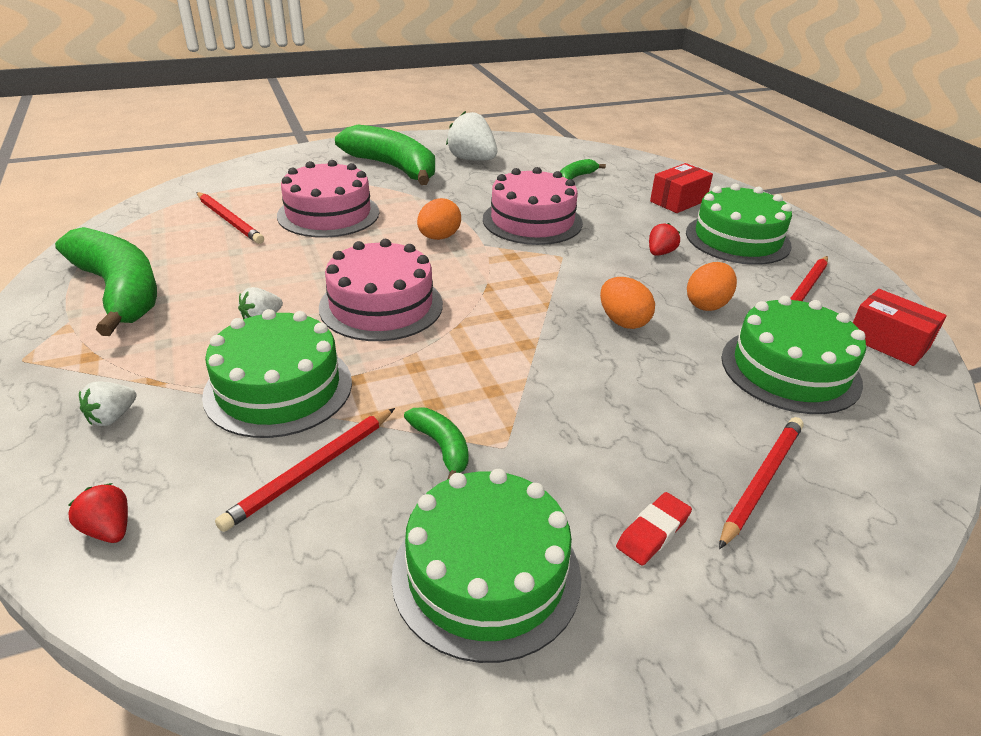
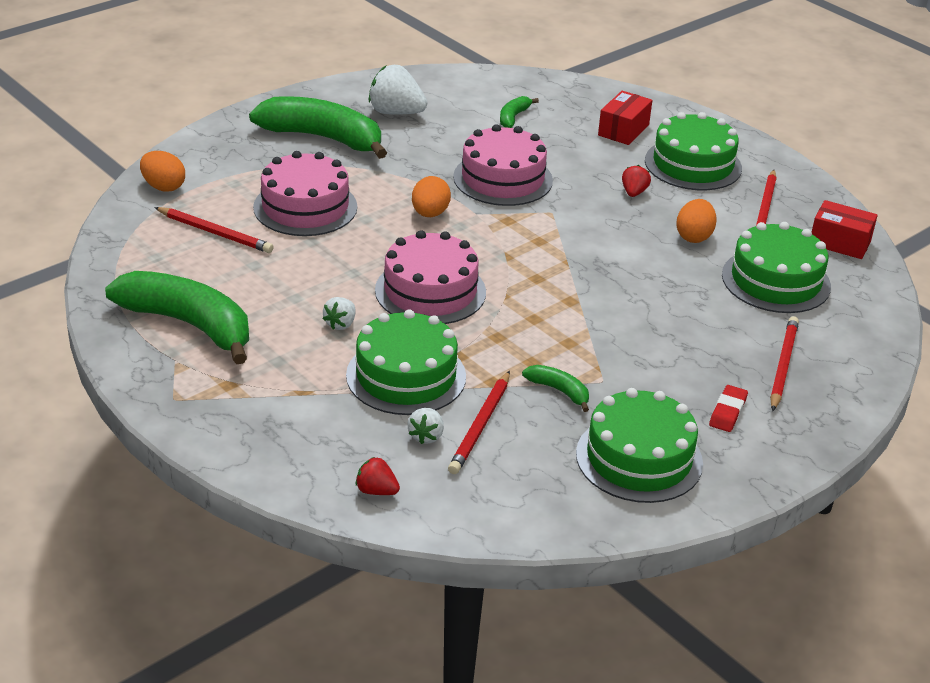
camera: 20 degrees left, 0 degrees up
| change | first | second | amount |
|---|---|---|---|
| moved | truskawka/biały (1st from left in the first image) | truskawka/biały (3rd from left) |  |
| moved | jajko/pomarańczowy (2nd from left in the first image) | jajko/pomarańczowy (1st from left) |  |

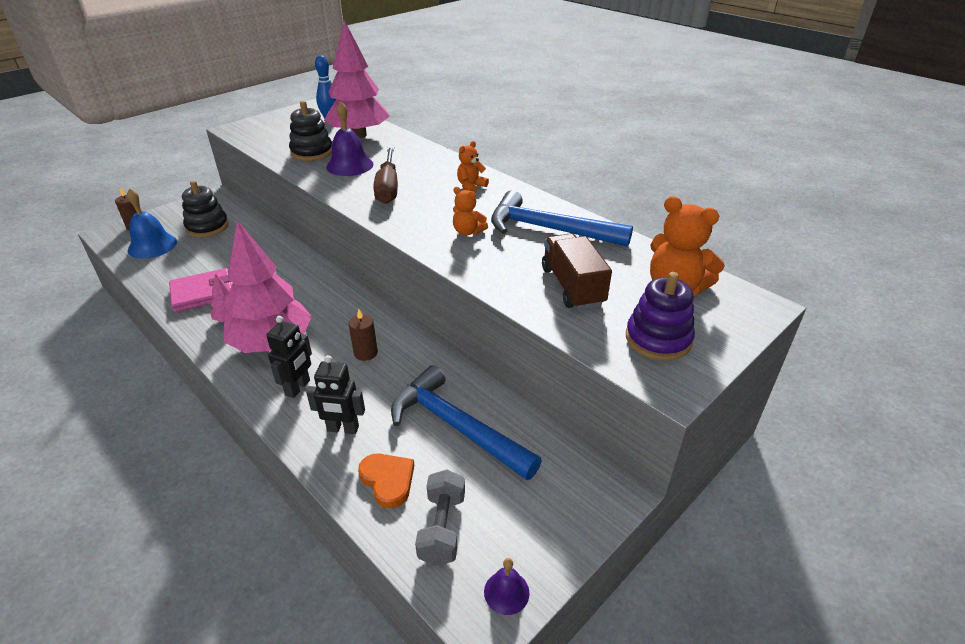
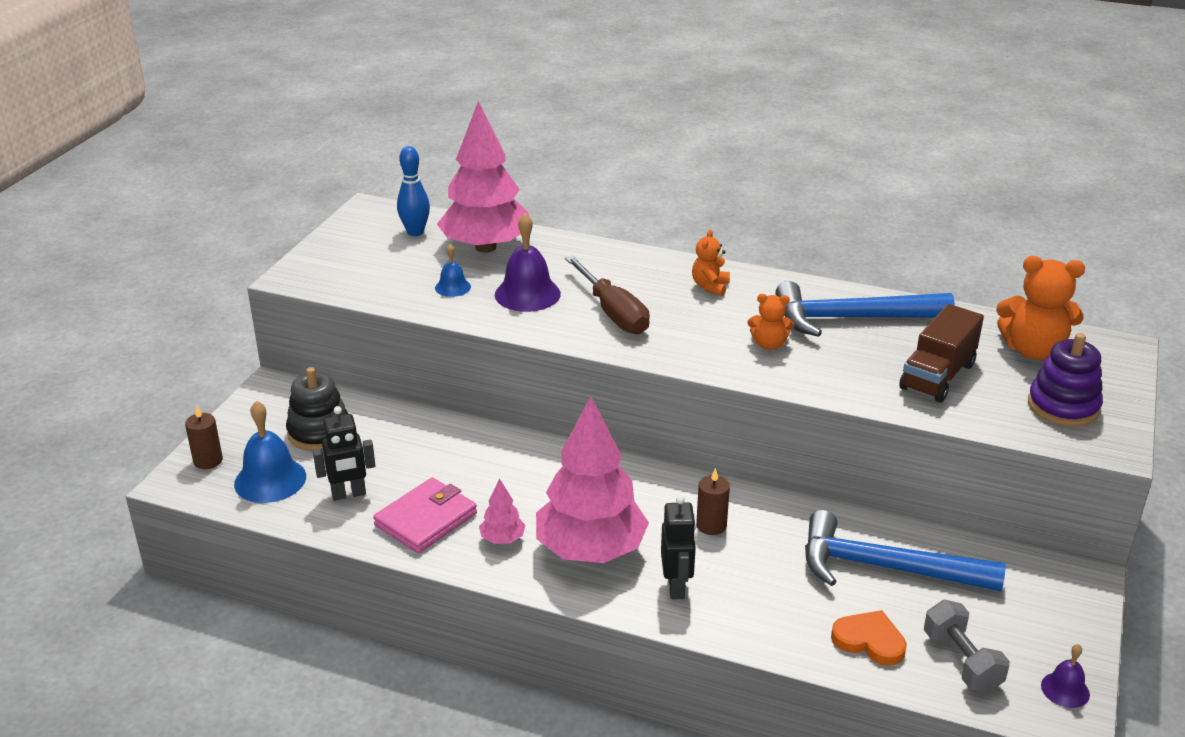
camera: 25 degrees left, 5 degrees down
| change | first | second | amount |
|---|---|---|---|
| moved | robot/czarny (2nd from left in the first image) | robot/czarny (1st from left) |  |
| replaced | zabawka nakładanka/czarny (2nd from left) | dzwonek/niebieski (2nd from left) |  |
| turned | ciężarówka/brązowy |  | 105 degrees counterclockwise |

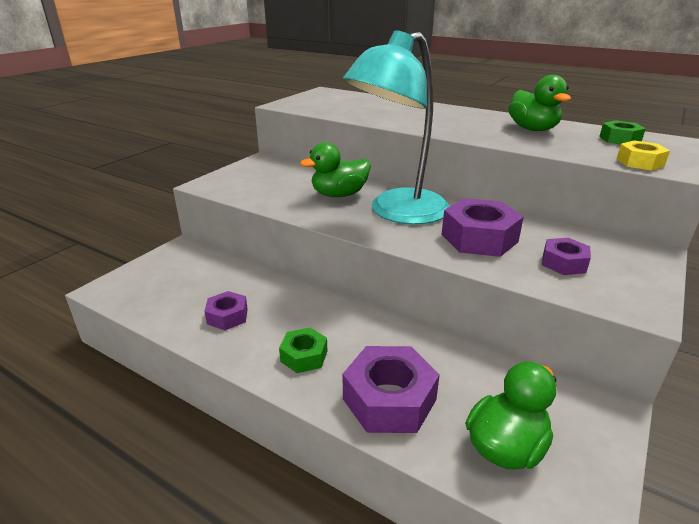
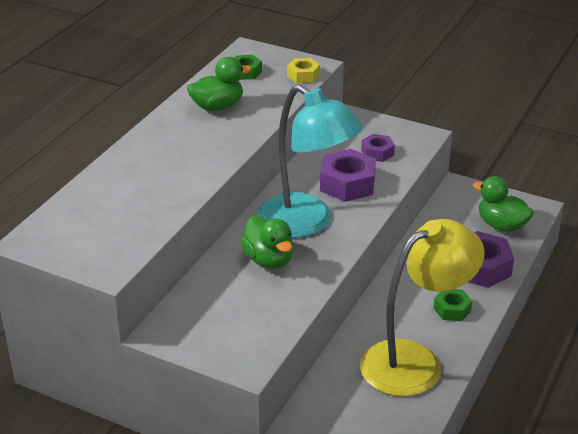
camera: 95 degrees left, 5 degrees up
| change | first | second | amount |
|---|---|---|---|
| replaced | nakrętka/fioletowy (1st from left) | lampka/żółty |  |

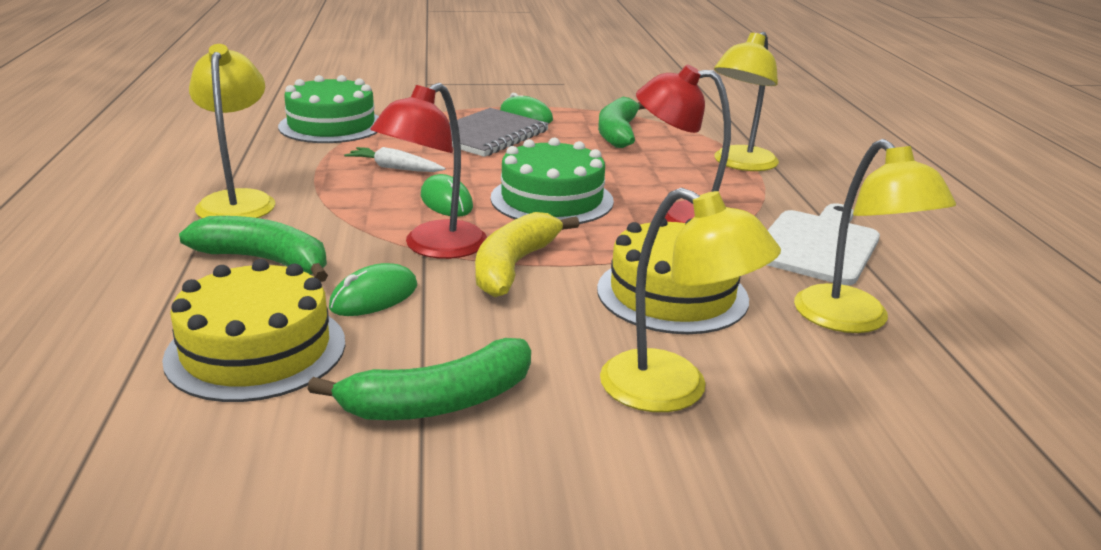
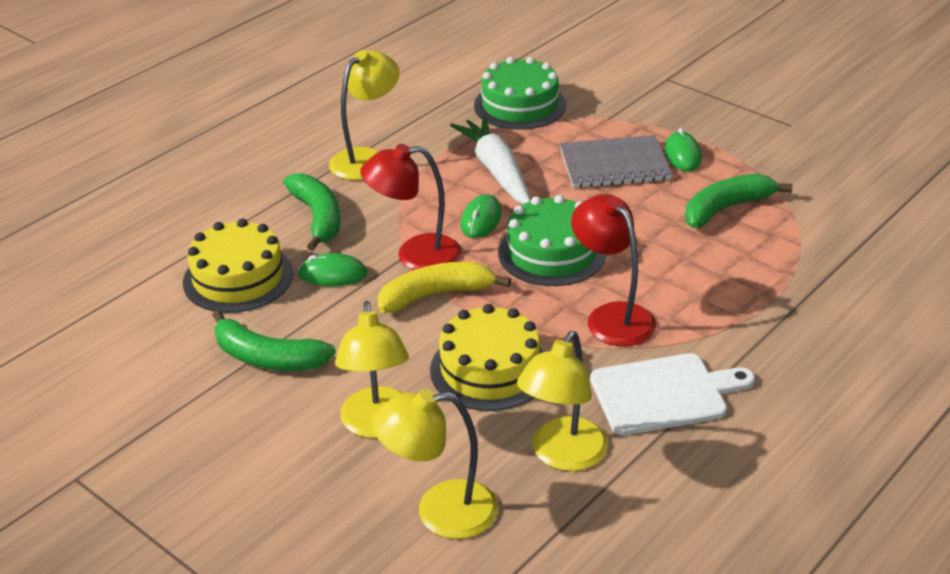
camera: 50 degrees right, 10 degrees up
| change | first | second | amount |
|---|---|---|---|
| moved | lampka/żółty (3rd from left) |  |  |
| resized | marchewka/biały |  | x1.83 |

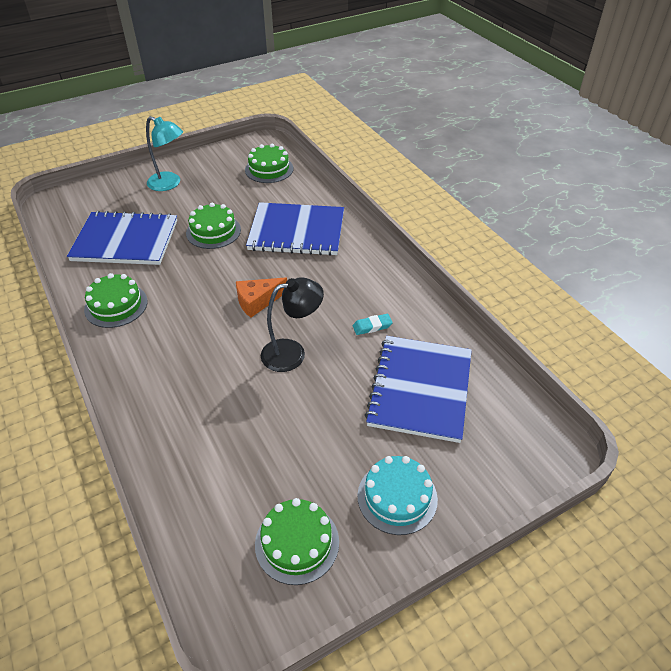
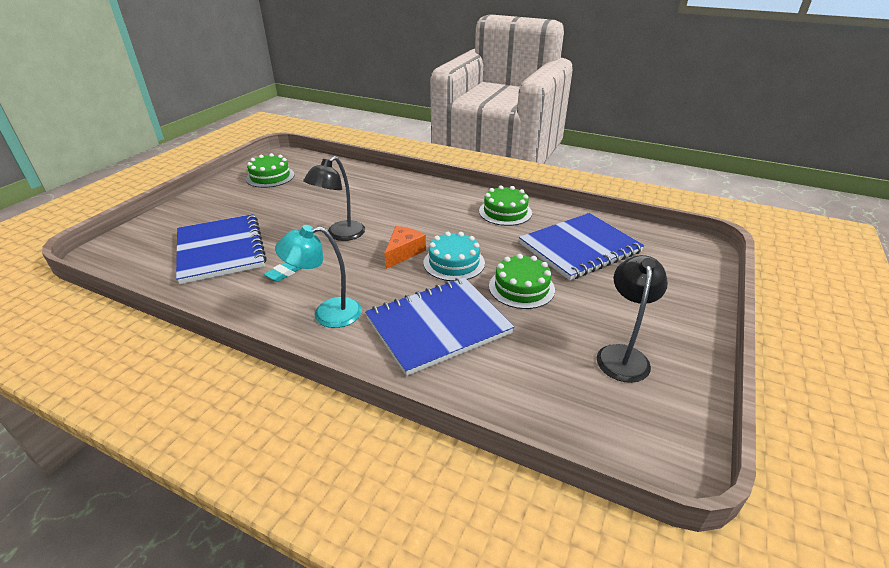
camera: 145 degrees right, 10 degrees down
| change | first | second | amount |
|---|---|---|---|
| removed | tort/zielony (3rd from left) |  |  |
| added |  | lampka/czarny (2nd from left) |  |
| moved | lampka/turkusowy |  |  |
| moved | tort/turkusowy |  |  |

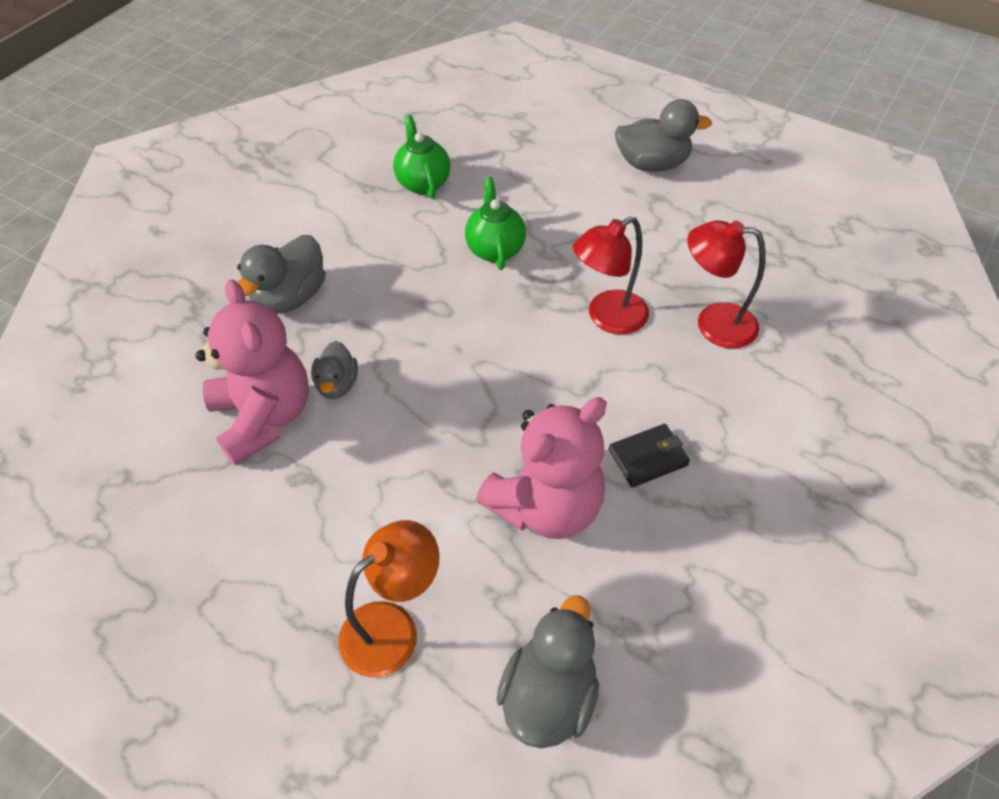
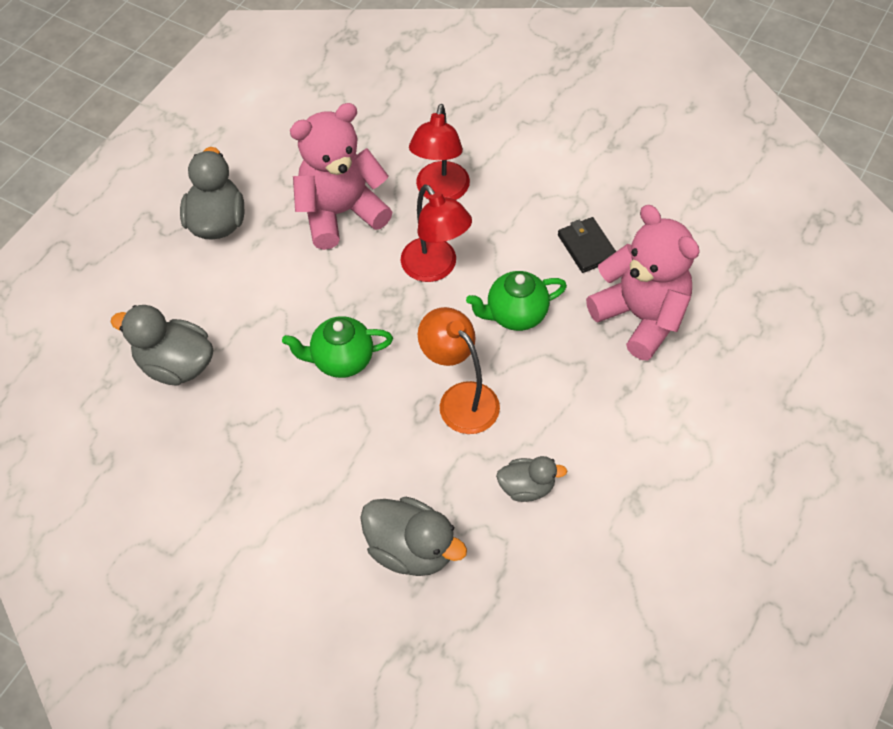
camera: 90 degrees left, 5 degrees up
| change | first | second | amount |
|---|---|---|---|
| moved | miś/różowy (1st from left) |  |  |
| moved | lampka/pomarańczowy |  |  |
| moved | imbryk/zielony (1st from left in the first image) | imbryk/zielony (2nd from left) |  |
| moved | kaczka/szary (3rd from left in the first image) | kaczka/szary (1st from left) |  |

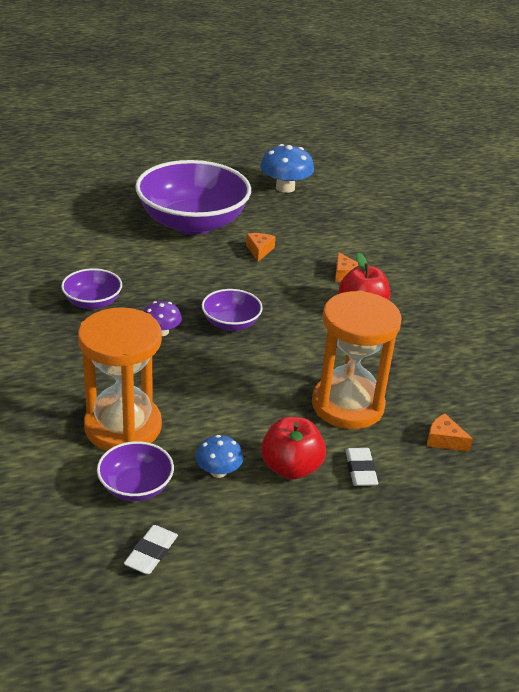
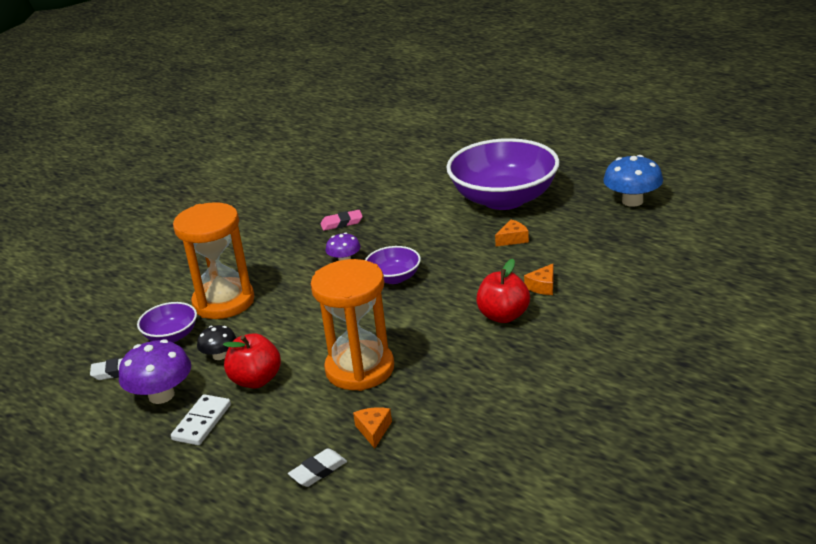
camera: 60 degrees right, 5 degrees down
| change | first | second | amount |
|---|---|---|---|
| added |  | grzyb/fioletowy (1st from left) |  |
| added |  | kostka domina/biały |  |
| moved | gumka do mazania/biały (2nd from left) |  |  |
| replaced | miska/fioletowy (1st from left) | gumka do mazania/różowy |  |
| recoloured | grzyb/niebieski (1st from left) | grzyb/czarny |  |

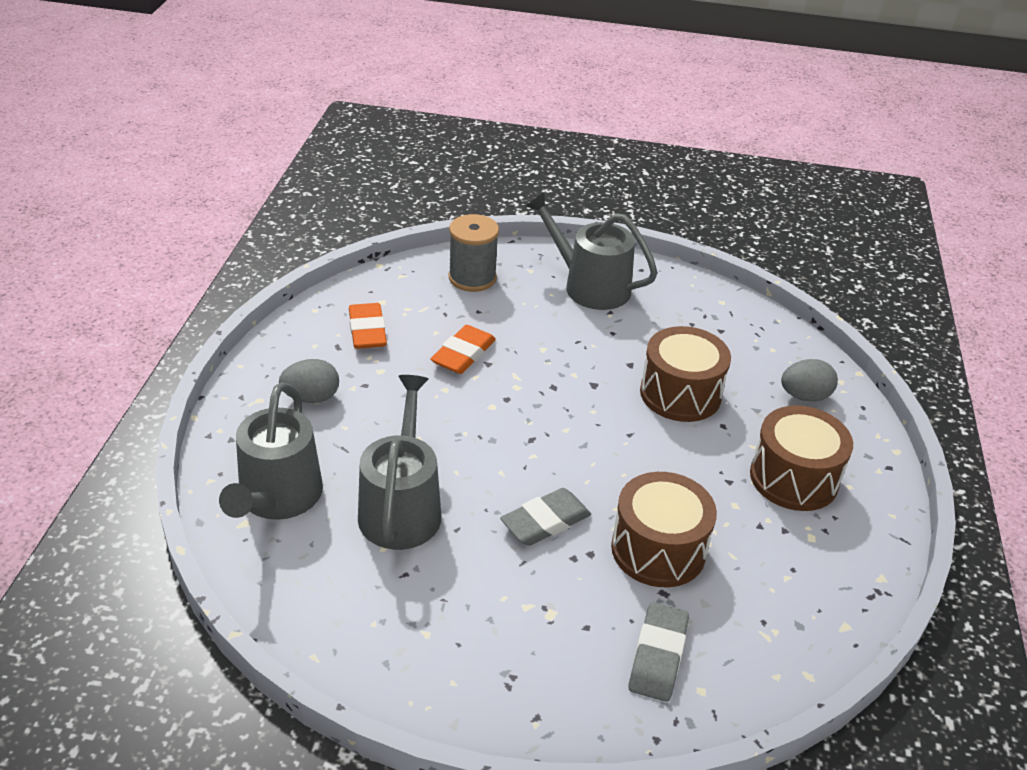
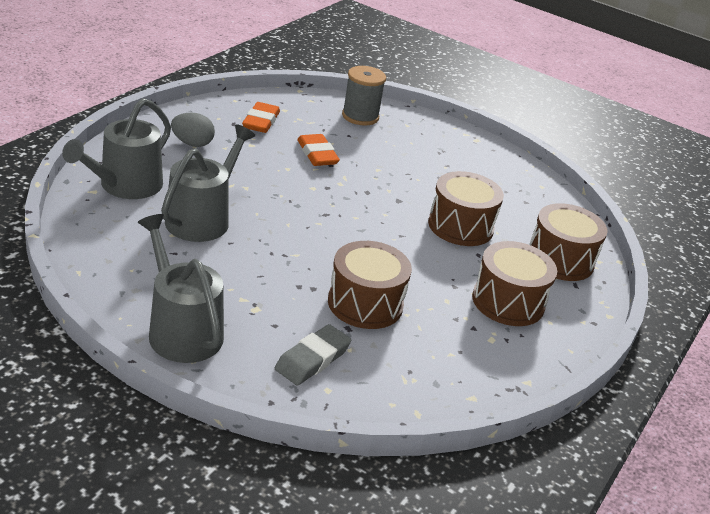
camera: 20 degrees right, 5 degrees down
| change | first | second | amount |
|---|---|---|---|
| removed | gumka do mazania/szary (1st from left) |  |  |
| moved | konewka/szary (3rd from left in the first image) | konewka/szary (2nd from left) |  |
| replaced | jajko/szary (2nd from left) | bęben/brązowy (4th from left) |  |
| turned | gumka do mazania/pomarańczowy (2nd from left) |  | 75 degrees counterclockwise |

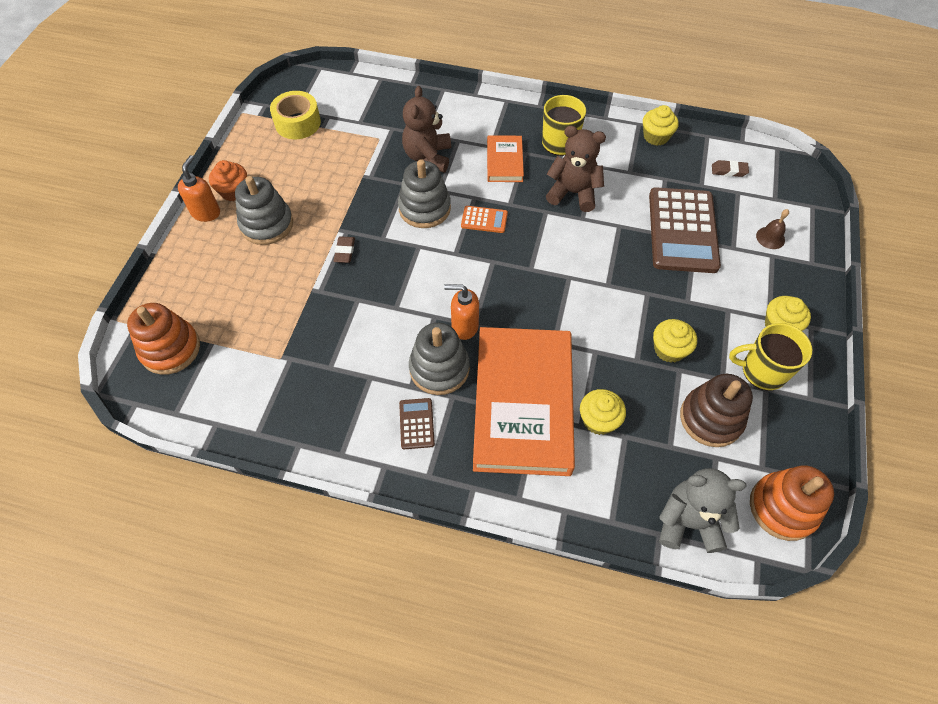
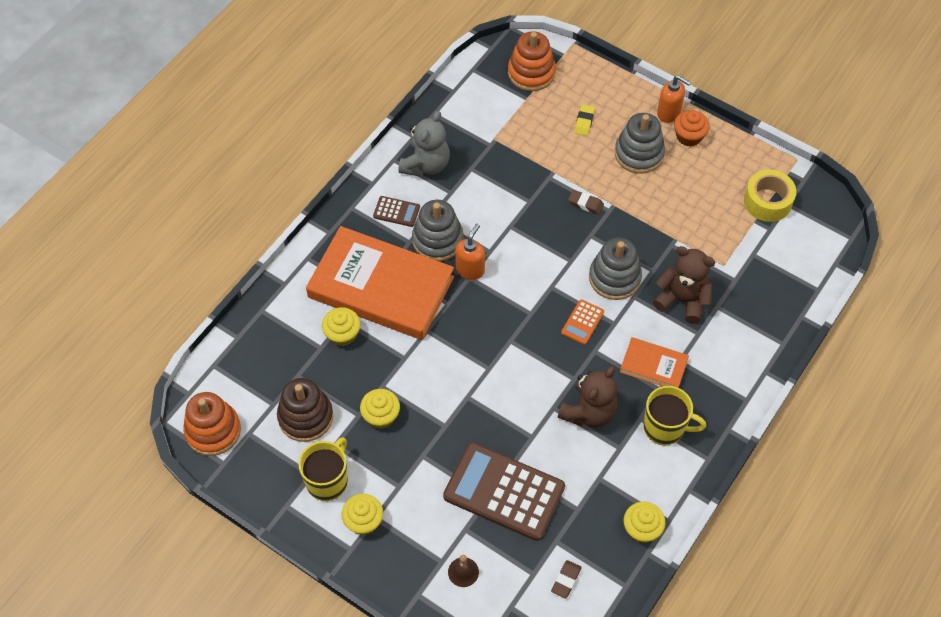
camera: 110 degrees right, 0 degrees up
| change | first | second | amount |
|---|---|---|---|
| added |  | gumka do mazania/żółty |  |
| moved | miś/szary |  |  |

